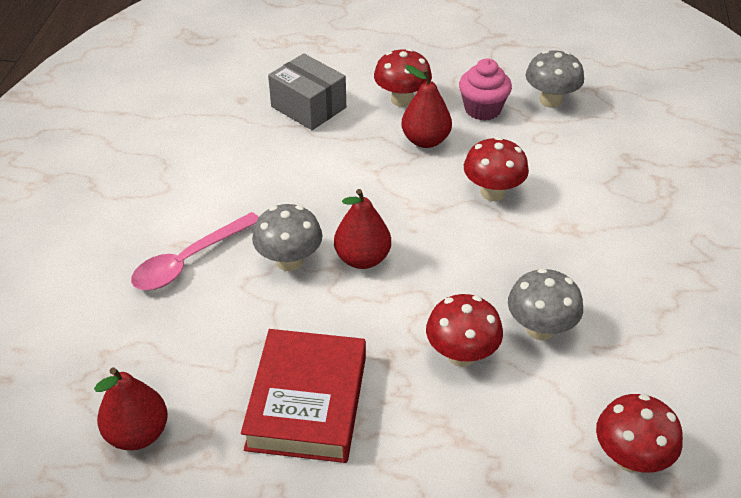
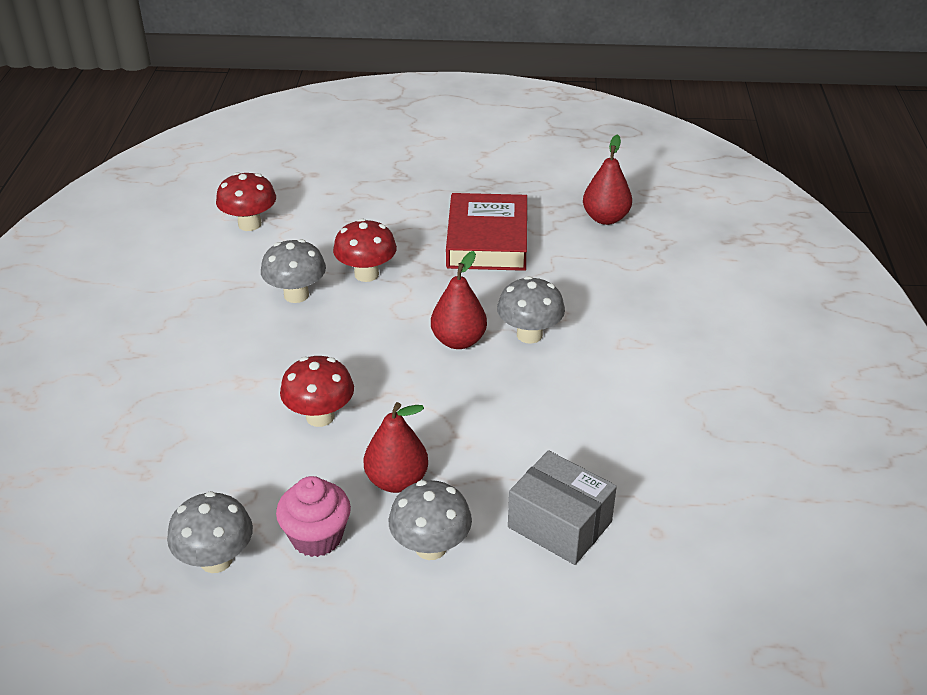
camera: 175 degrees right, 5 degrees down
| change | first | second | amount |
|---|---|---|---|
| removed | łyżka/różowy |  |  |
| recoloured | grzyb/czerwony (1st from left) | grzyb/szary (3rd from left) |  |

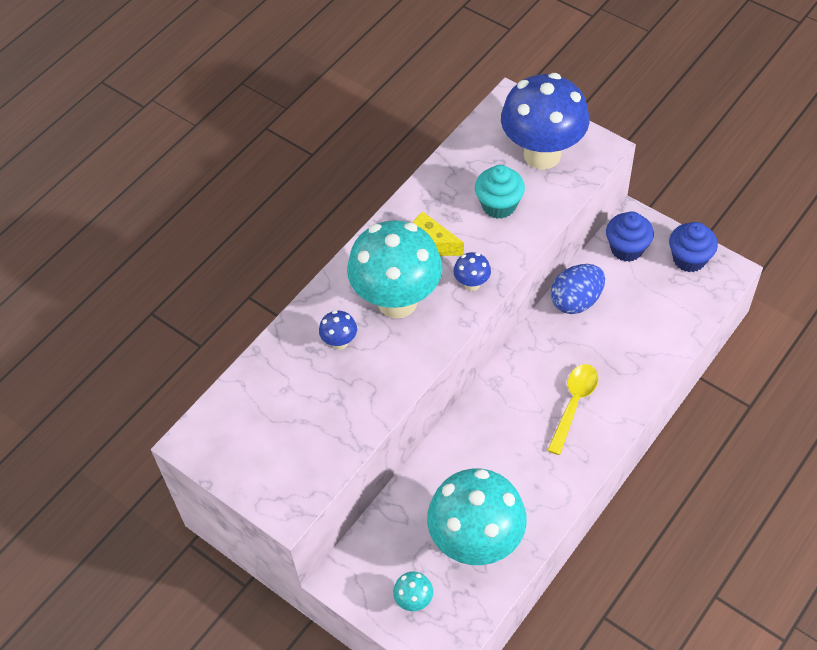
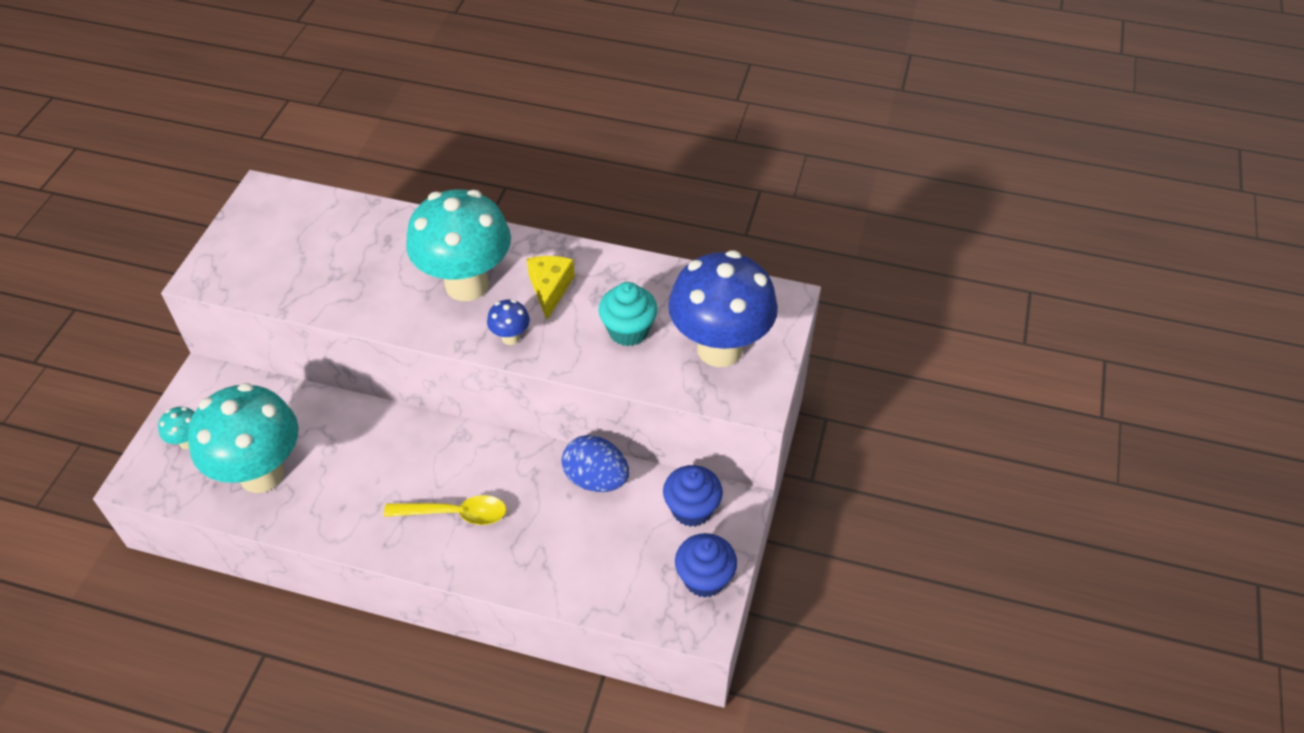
camera: 65 degrees right, 5 degrees down
| change | first | second | amount |
|---|---|---|---|
| removed | grzyb/niebieski (1st from left) |  |  |

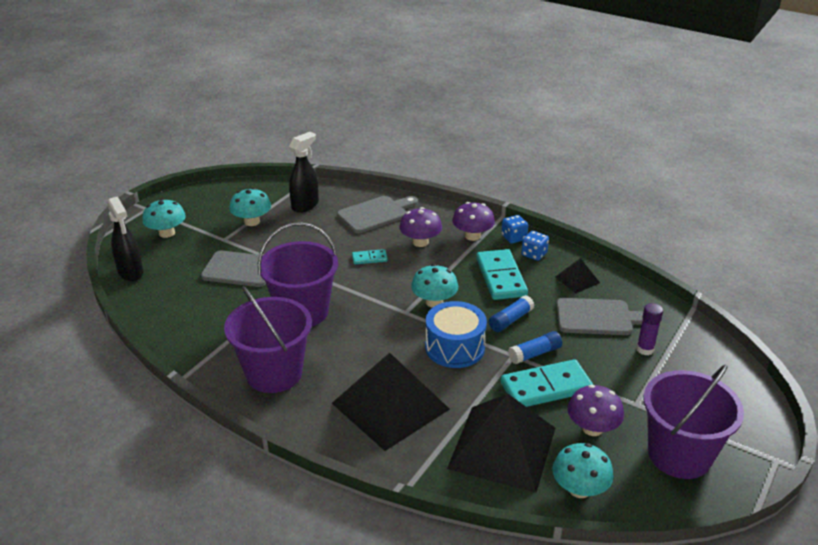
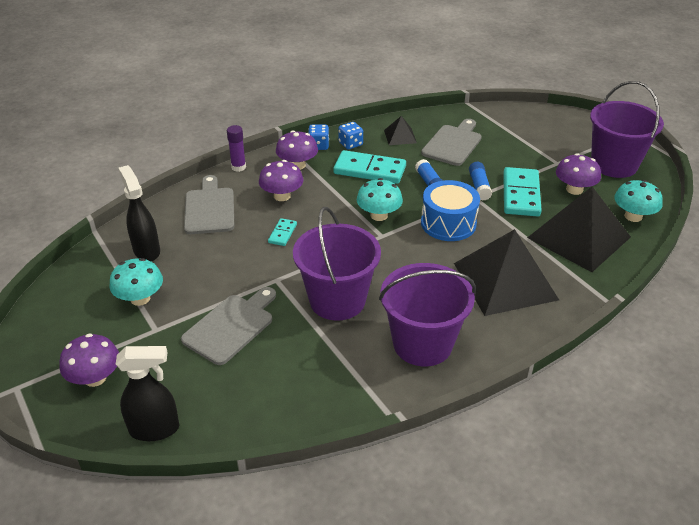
camera: 65 degrees left, 5 degrees up
| change | first | second | amount |
|---|---|---|---|
| moved | klej w sztyfcie/fioletowy |  |  |
| recoloured | grzyb/turkusowy (1st from left) | grzyb/fioletowy (1st from left) |  |

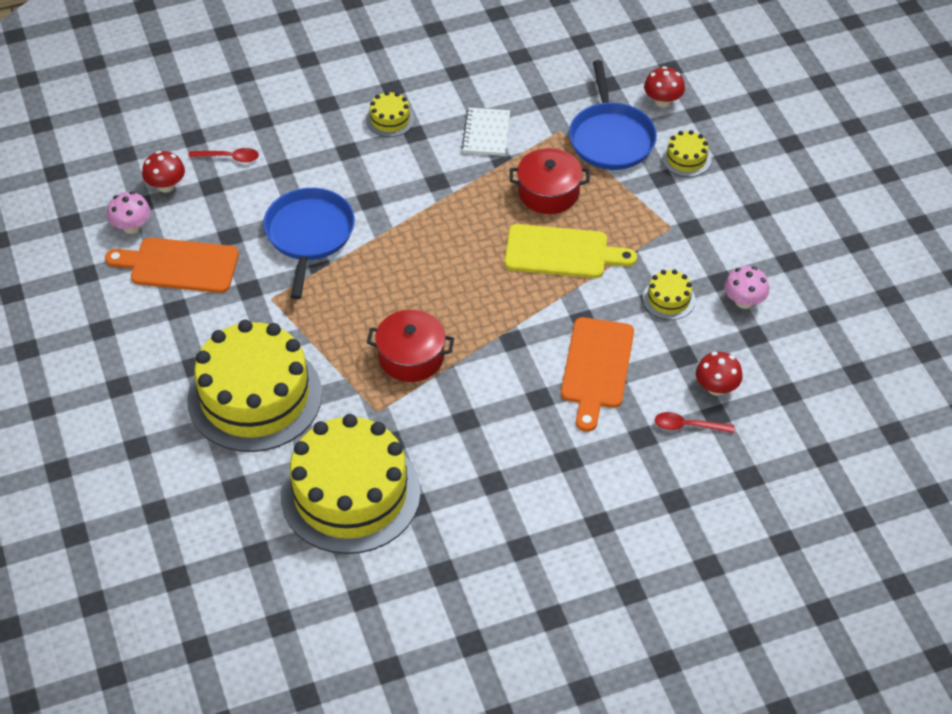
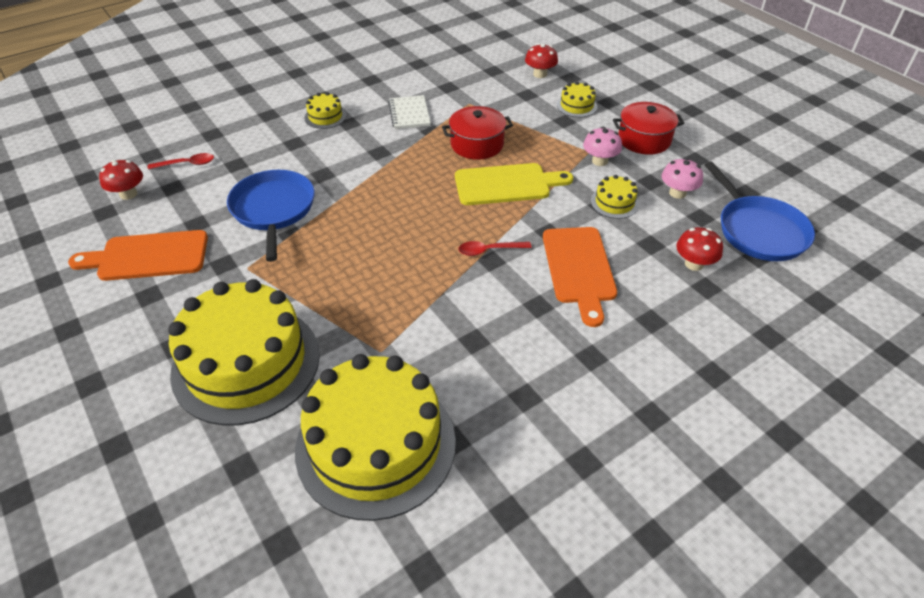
camera: 15 degrees left, 5 degrees down
| change | first | second | amount |
|---|---|---|---|
| moved | grzyb/różowy (1st from left) |  |  |
| moved | garnek/czerwony (1st from left in the first image) | garnek/czerwony (2nd from left) |  |
| moved | patelnia/niebieski (2nd from left) |  |  |
| moved | łyżka/czerwony (2nd from left) |  |  |

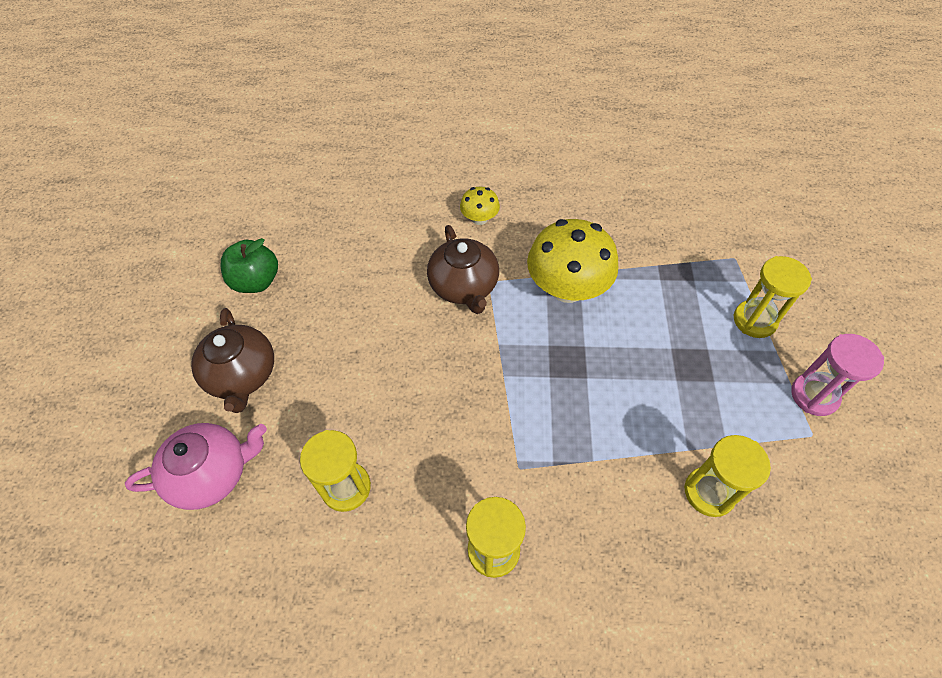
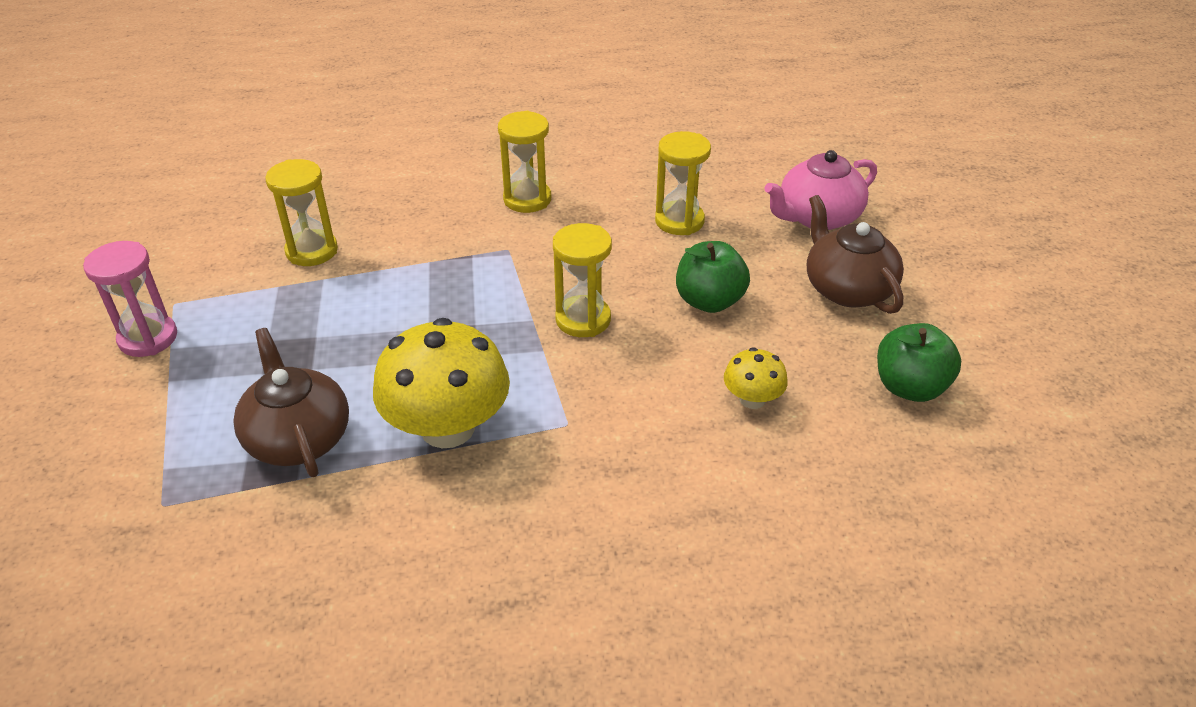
camera: 170 degrees right, 15 degrees down
| change | first | second | amount |
|---|---|---|---|
| added |  | jabłko/zielony (1st from left) |  |
| moved | imbryk/brązowy (2nd from left in the first image) | imbryk/brązowy (1st from left) |  |
| moved | grzyb/żółty (1st from left in the first image) | grzyb/żółty (2nd from left) |  |
| moved | klepsydra/żółty (4th from left in the first image) | klepsydra/żółty (3rd from left) |  |

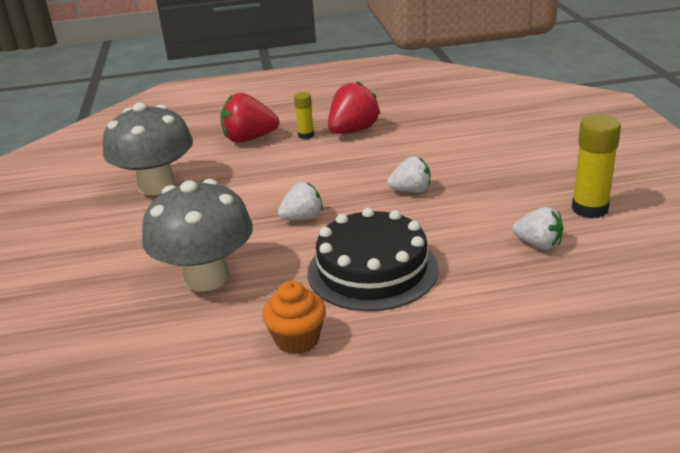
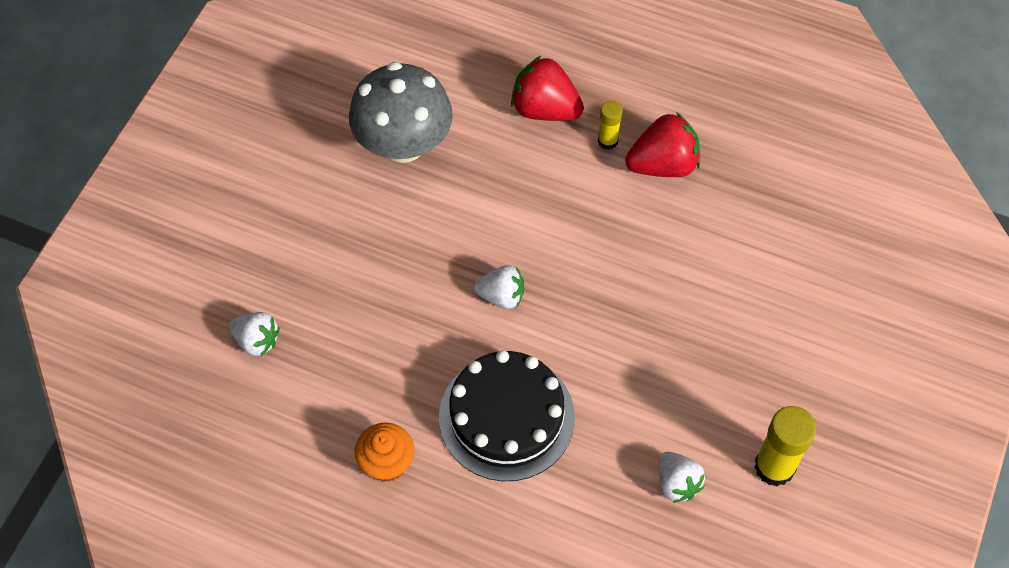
camera: 30 degrees right, 30 degrees up
| change | first | second | amount |
|---|---|---|---|
| removed | grzyb/szary (2nd from left) |  |  |
| moved | truskawka/biały (2nd from left in the first image) | truskawka/biały (1st from left) |  |

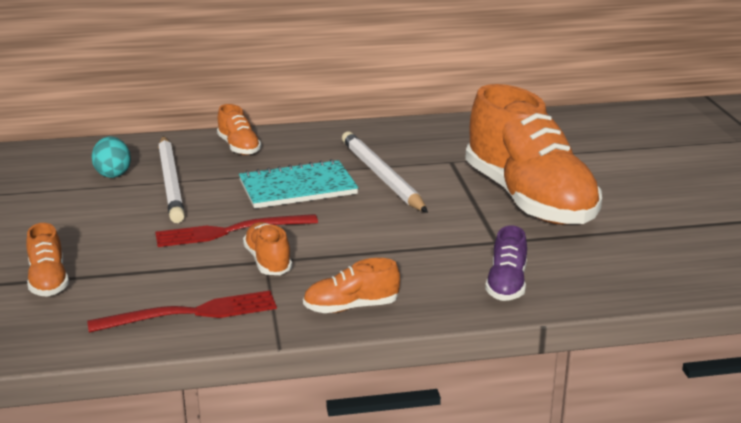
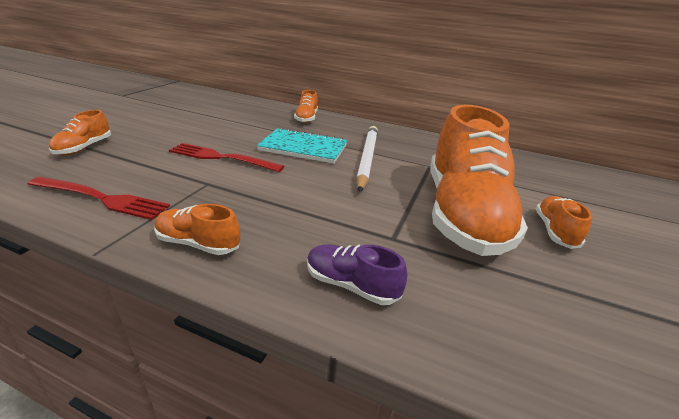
camera: 30 degrees right, 5 degrees up
| change | first | second | amount |
|---|---|---|---|
| removed | jajko/turkusowy |  |  |
| removed | ołówek/biały (1st from left) |  |  |
| moved | but/pomarańczowy (3rd from left in the first image) | but/pomarańczowy (5th from left) |  |
| turned | but/fioletowy |  | 75 degrees clockwise |

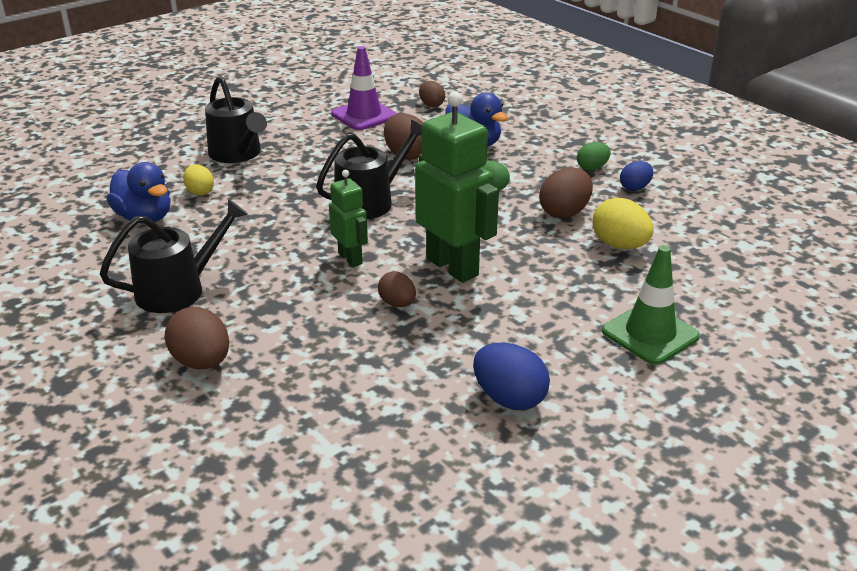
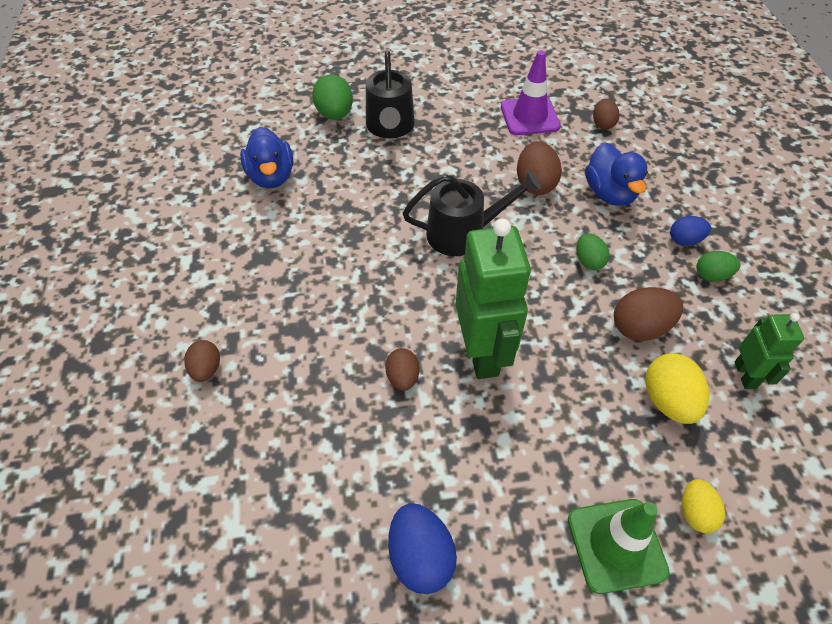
camera: 30 degrees right, 20 degrees up
| change | first | second | amount |
|---|---|---|---|
| removed | konewka/czarny (1st from left) |  |  |
| added |  | jajko/zielony (1st from left) |  |
| moved | jajko/żółty (1st from left in the first image) | jajko/żółty (2nd from left) |  |
| moved | robot/zielony (1st from left in the first image) | robot/zielony (2nd from left) |  |
| moved | jajko/niebieski (2nd from left) |  |  |
| resized | jajko/brązowy (1st from left) |  | x0.63 |

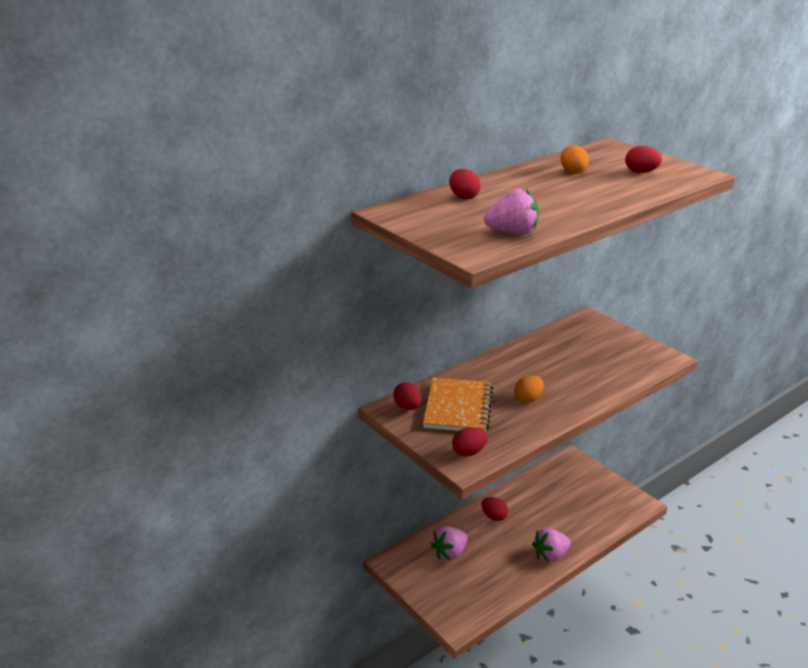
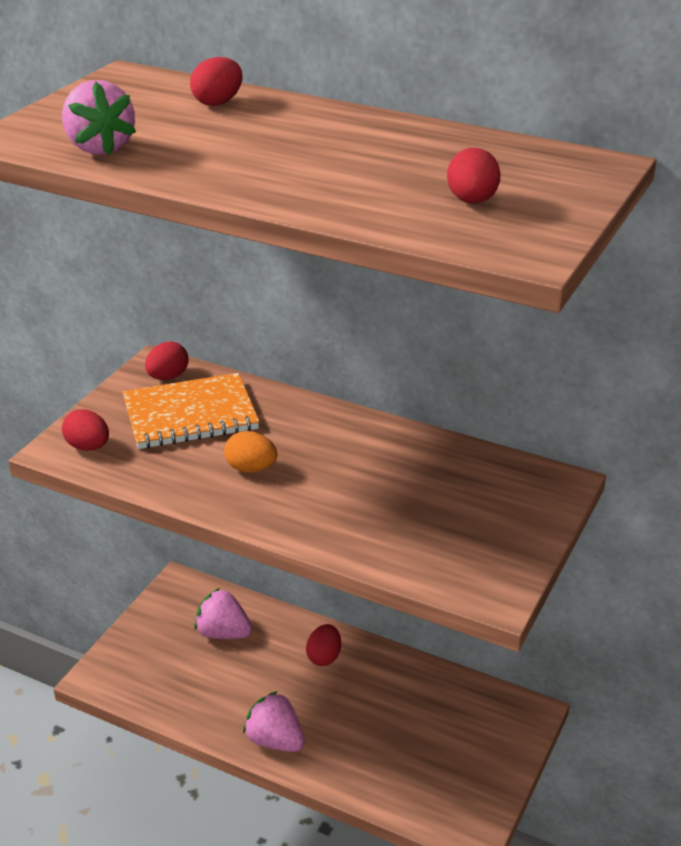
camera: 65 degrees right, 5 degrees up
| change | first | second | amount |
|---|---|---|---|
| removed | jajko/pomarańczowy (2nd from left) |  |  |

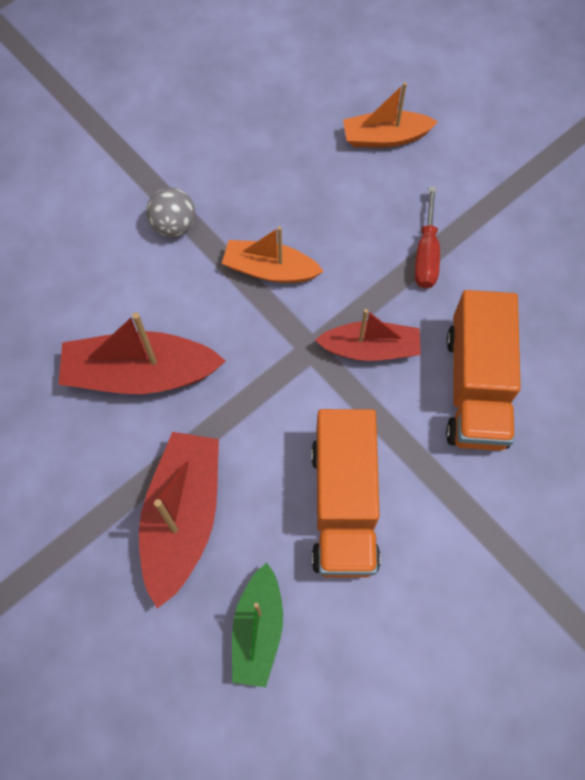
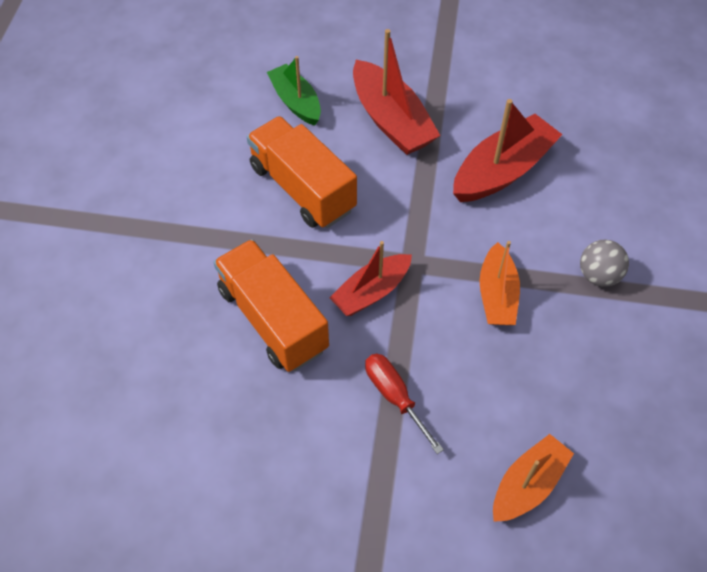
camera: 140 degrees right, 10 degrees down
| change | first | second | amount |
|---|---|---|---|
| turned | łódka/pomarańczowy (1st from left) |  | 120 degrees clockwise |

